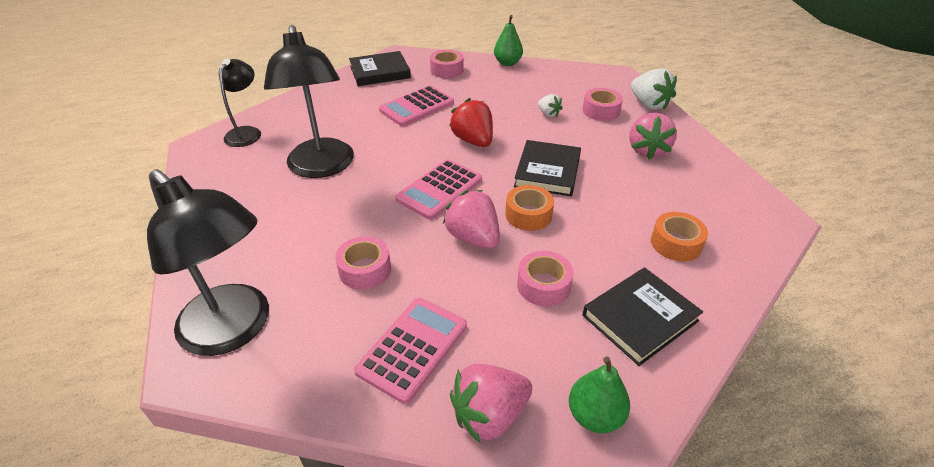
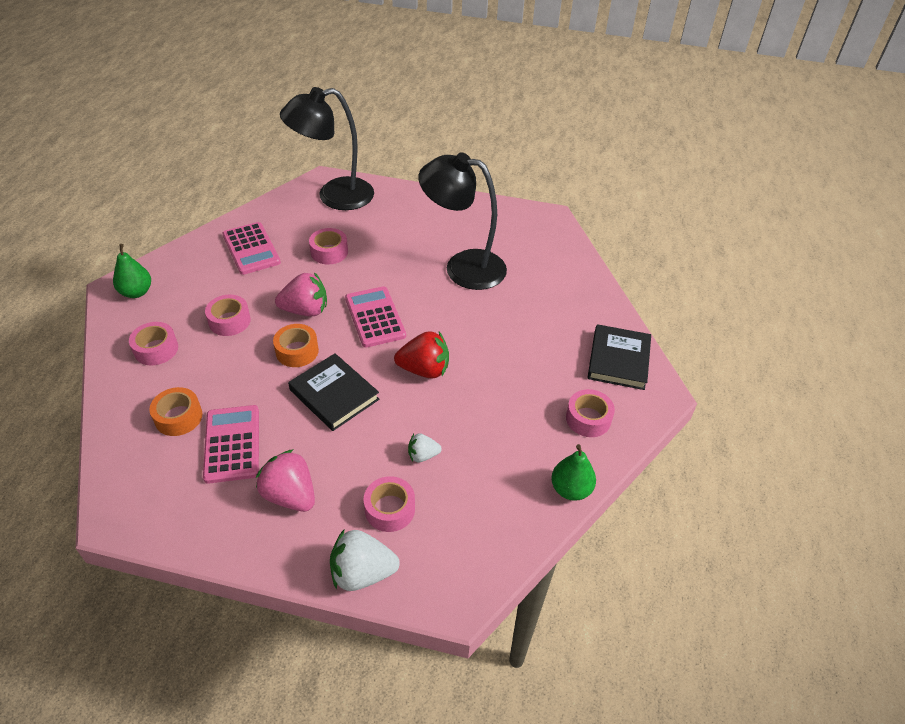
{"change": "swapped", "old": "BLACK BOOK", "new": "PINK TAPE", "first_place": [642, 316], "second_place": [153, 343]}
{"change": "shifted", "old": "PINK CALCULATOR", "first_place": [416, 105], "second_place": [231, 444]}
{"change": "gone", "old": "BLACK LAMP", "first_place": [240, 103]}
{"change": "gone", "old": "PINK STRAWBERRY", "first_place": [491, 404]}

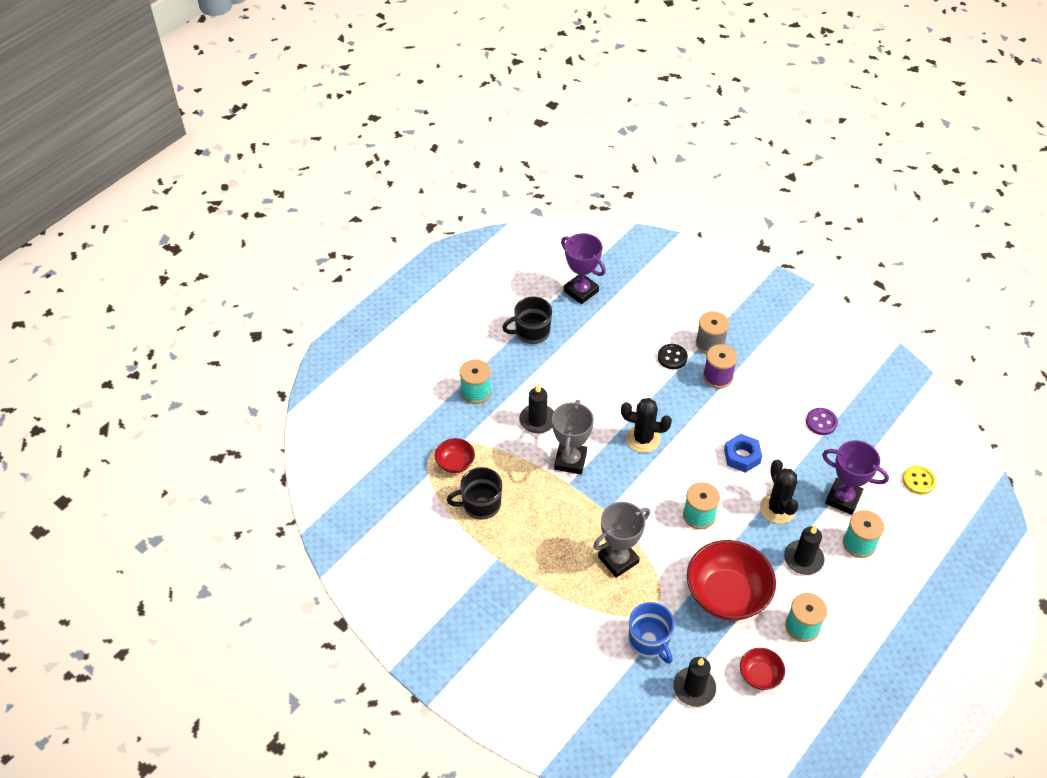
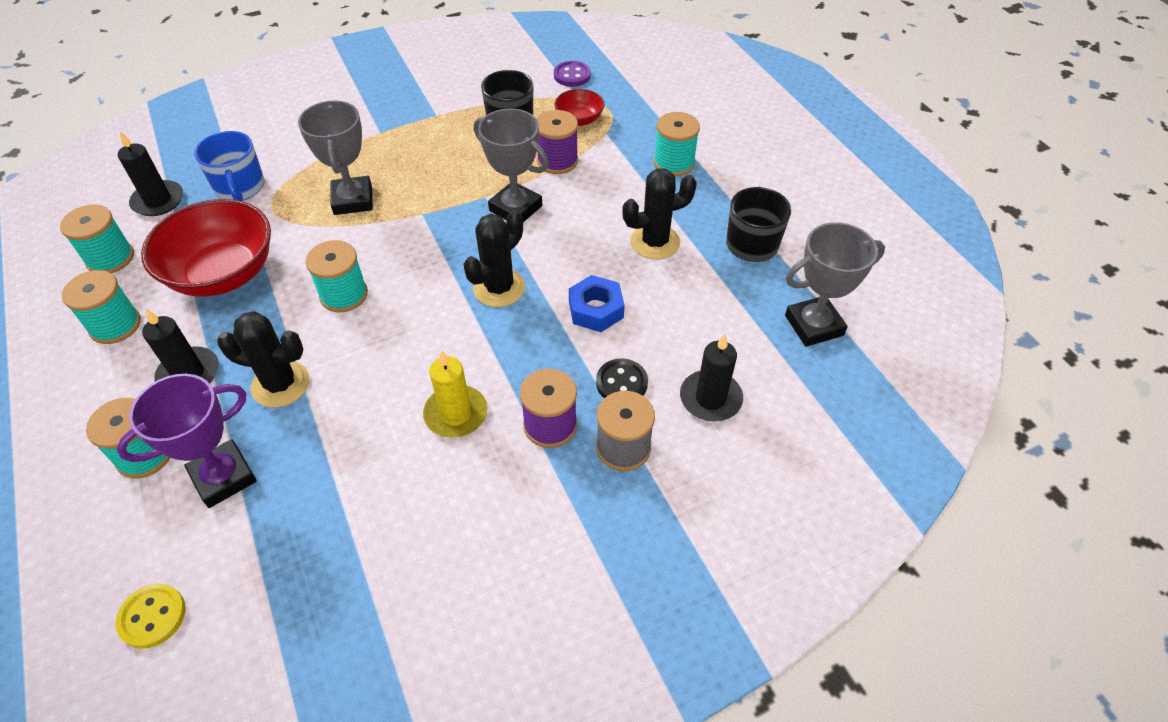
{"change": "swapped", "old": "RED BOWL", "new": "TURQUOISE SPOOL", "first_place": [762, 669], "second_place": [97, 238]}
{"change": "rotated", "old": "BLUE MUG", "first_place": [652, 633], "second_place": [229, 166], "degrees": -105}
{"change": "new", "new": "YELLOW CANDLE", "second_place": [455, 394]}
{"change": "new", "new": "PURPLE SPOOL", "second_place": [557, 142]}
{"change": "shifted", "old": "PURPLE BUTTON", "first_place": [822, 421], "second_place": [572, 74]}
{"change": "shifted", "old": "BLUE NUT", "first_place": [743, 453], "second_place": [597, 303]}
{"change": "new", "new": "BLACK CACTUS", "second_place": [659, 214]}
{"change": "shifted", "old": "BLACK CANDLE", "first_place": [536, 409], "second_place": [711, 377]}
{"change": "repainted", "old": "PURPLE TROPHY", "new": "GREY TROPHY", "first_place": [583, 268], "second_place": [835, 284]}

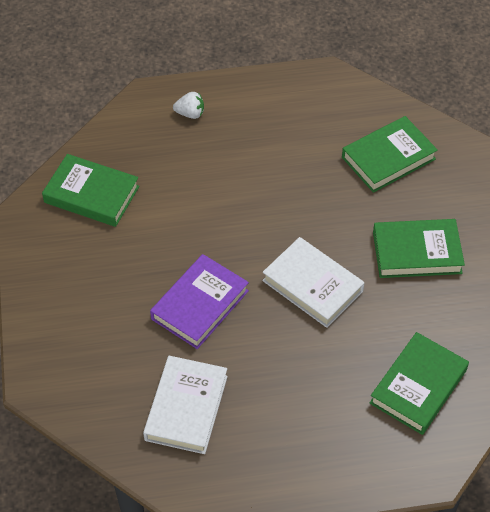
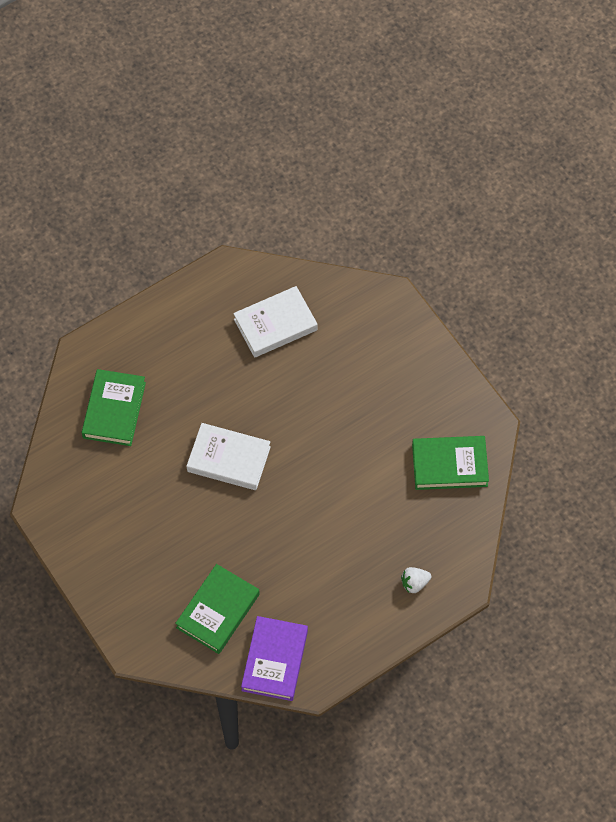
{"change": "rotated", "old": "WHITE BOOK", "first_place": [185, 405], "second_place": [275, 322], "degrees": 75}
{"change": "shifted", "old": "PURPLE BOOK", "first_place": [199, 301], "second_place": [274, 658]}
{"change": "gone", "old": "GREEN BOOK", "first_place": [419, 248]}

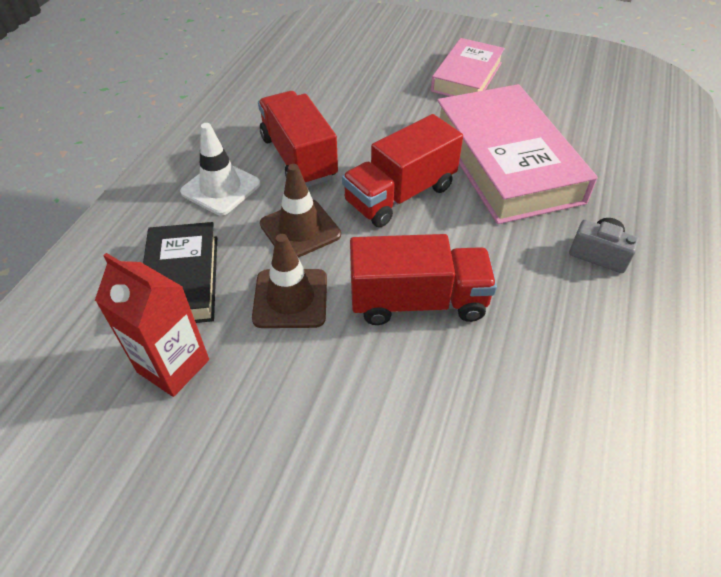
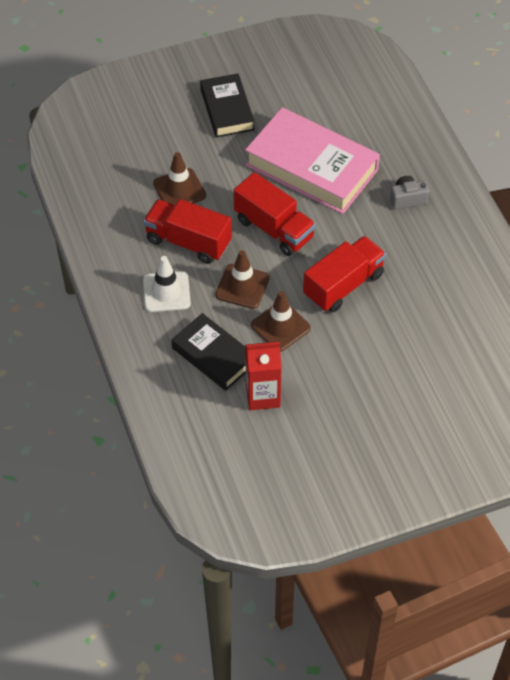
{"change": "new", "new": "BROWN TRAFFIC CONE", "second_place": [179, 178]}
{"change": "repainted", "old": "PINK BOOK", "new": "BLACK BOOK", "first_place": [468, 67], "second_place": [227, 105]}
{"change": "rotated", "old": "RED TRUCK", "first_place": [402, 170], "second_place": [275, 214], "degrees": -60}

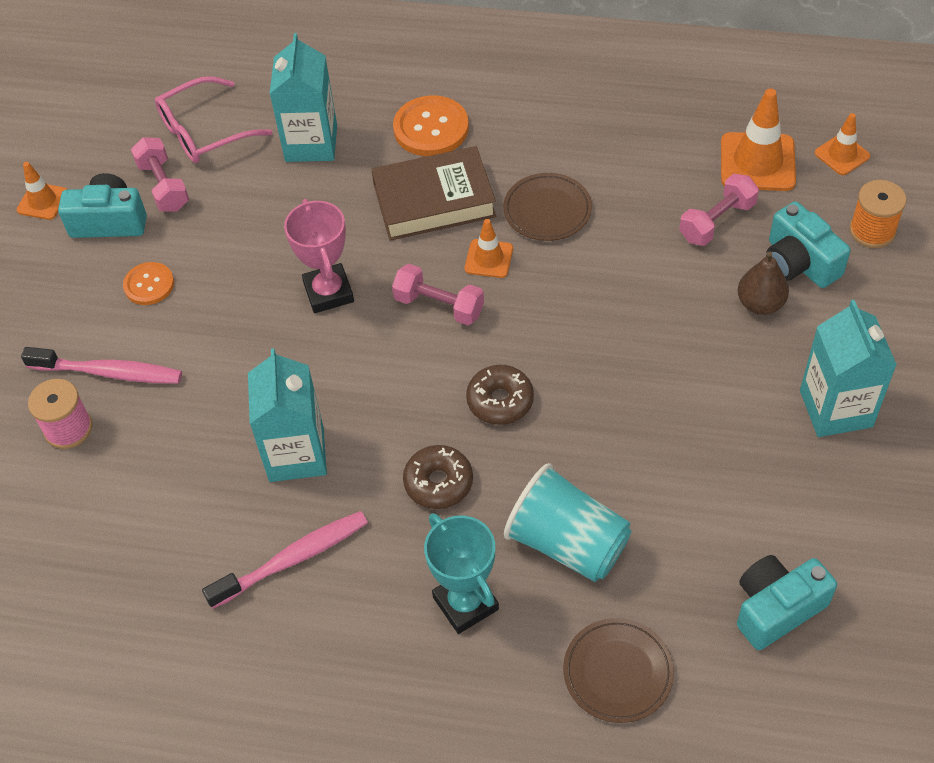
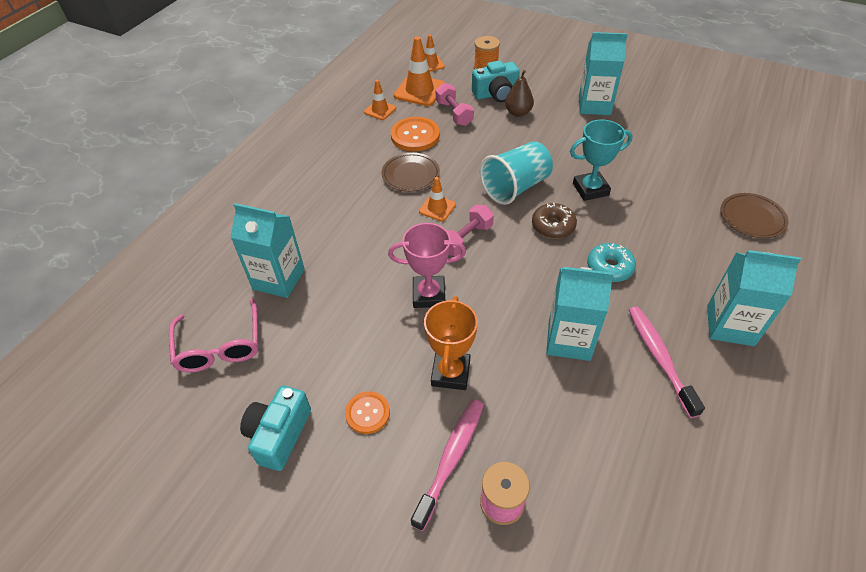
{"change": "shifted", "old": "ORANGE TRAFFIC CONE", "first_place": [42, 191], "second_place": [380, 100]}
{"change": "shifted", "old": "ORANGE BUTTON", "first_place": [431, 126], "second_place": [415, 134]}
{"change": "new", "new": "ORANGE TROPHY", "second_place": [451, 343]}
{"change": "shifted", "old": "TURQUOISE CUP", "first_place": [568, 522], "second_place": [516, 173]}
{"change": "shifted", "old": "TURQUOISE TROPHY", "first_place": [461, 573], "second_place": [601, 160]}
{"change": "repainted", "old": "BROWN DONUT", "new": "TURQUOISE DONUT", "first_place": [438, 477], "second_place": [611, 262]}
{"change": "new", "new": "TURQUOISE CARTON", "second_place": [754, 298]}
{"change": "gone", "old": "PINK DUMBBELL", "first_place": [160, 174]}
{"change": "gone", "old": "BROWN BOOK", "first_place": [433, 193]}
{"change": "gone", "old": "TURQUOISE CAMERA", "first_place": [787, 602]}

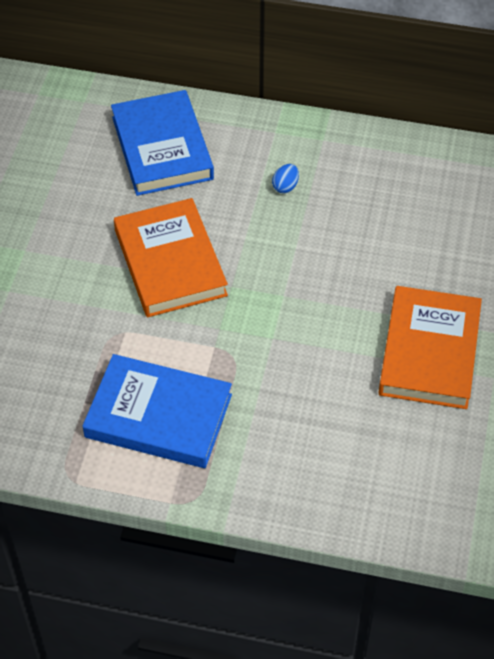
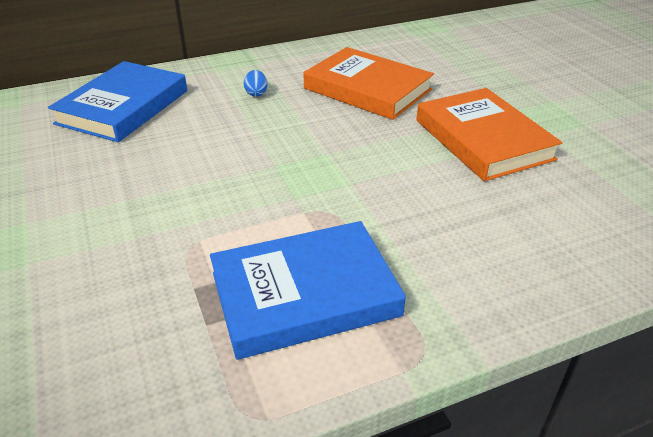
{"change": "rotated", "old": "BLUE BOOK", "first_place": [162, 143], "second_place": [117, 101], "degrees": 75}
{"change": "shifted", "old": "ORANGE BOOK", "first_place": [171, 257], "second_place": [369, 83]}

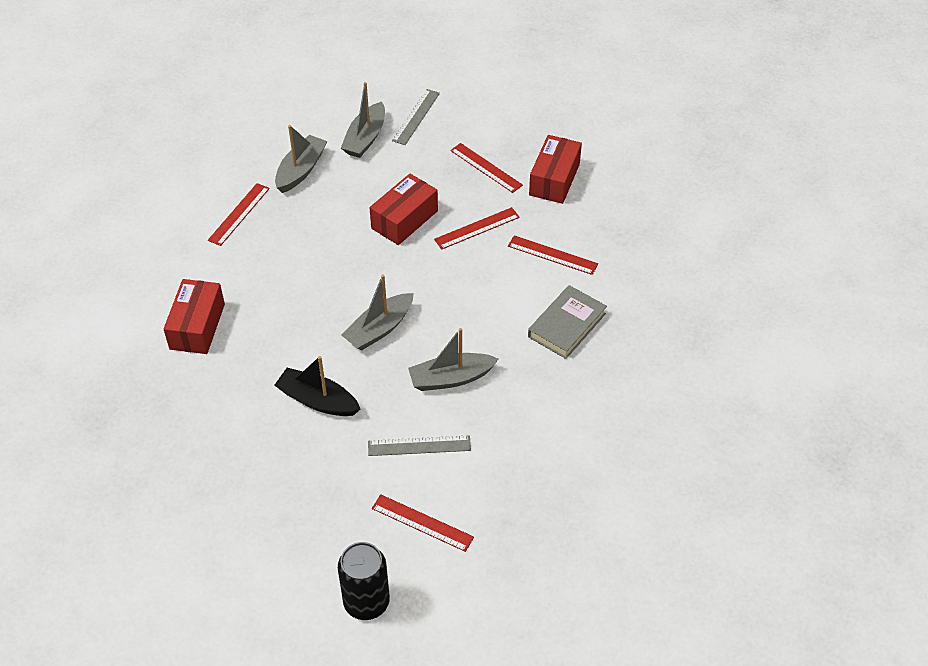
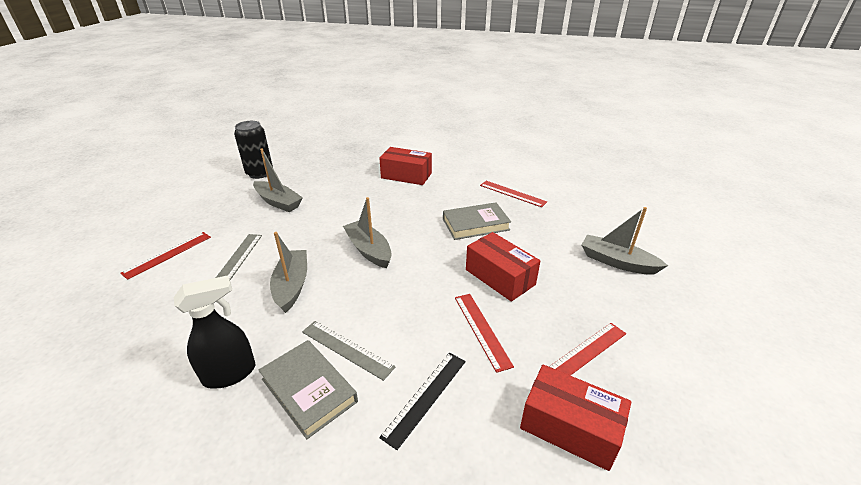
{"change": "new", "new": "BLACK SPRAY BOTTLE", "second_place": [214, 332]}
{"change": "shifted", "old": "BLACK CAN", "first_place": [364, 581], "second_place": [253, 150]}
{"change": "shifted", "old": "GREY BOAT", "first_place": [301, 159], "second_place": [278, 180]}
{"change": "shifted", "old": "GREY RULER", "first_place": [416, 117], "second_place": [349, 351]}
{"change": "repainted", "old": "RED RULER", "new": "BLACK RULER", "first_place": [553, 255], "second_place": [422, 401]}
{"change": "new", "new": "GREY BOOK", "second_place": [477, 221]}
{"change": "gone", "old": "BLACK BOAT", "first_place": [317, 386]}

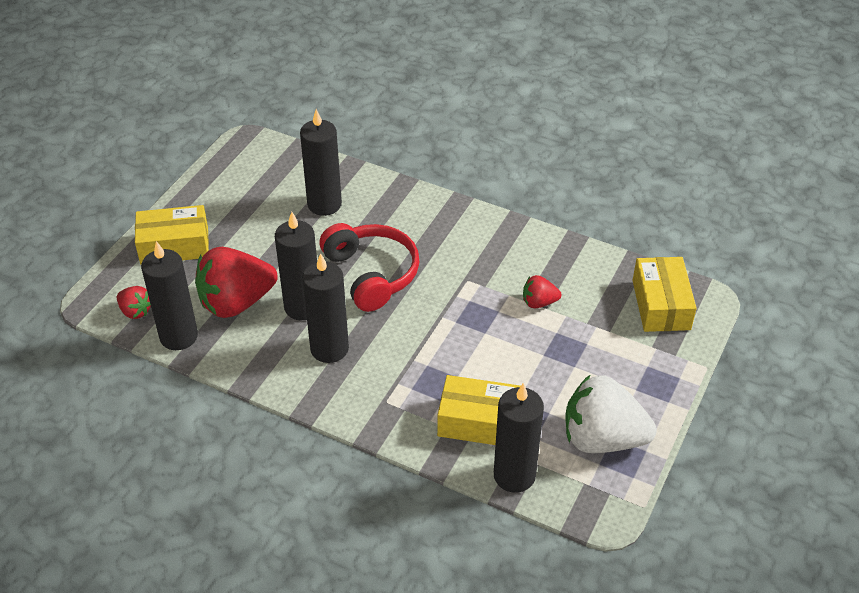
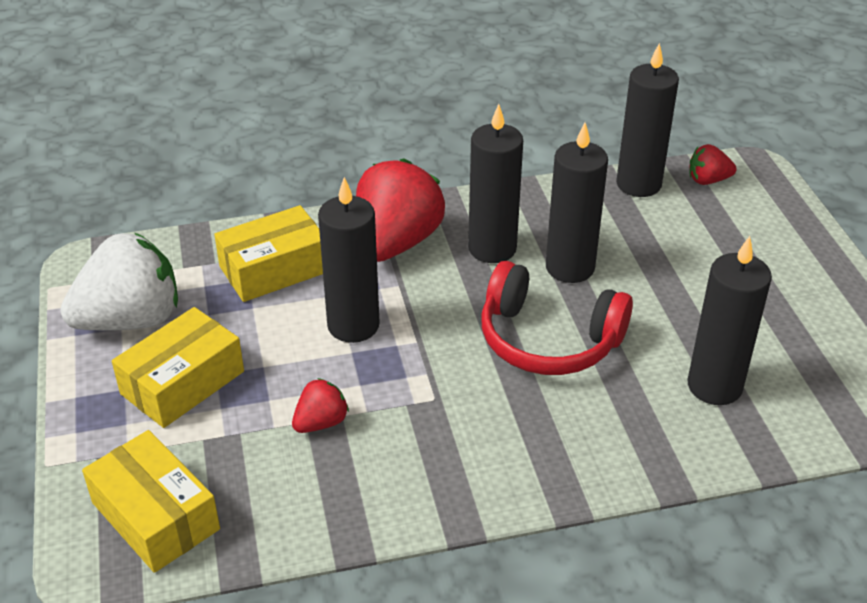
{"change": "shifted", "old": "YELLOW BOX", "first_place": [172, 234], "second_place": [178, 367]}
{"change": "shifted", "old": "BLACK CANDLE", "first_place": [519, 438], "second_place": [349, 260]}
{"change": "shifted", "old": "RED STRAWBERRY", "first_place": [236, 282], "second_place": [400, 210]}

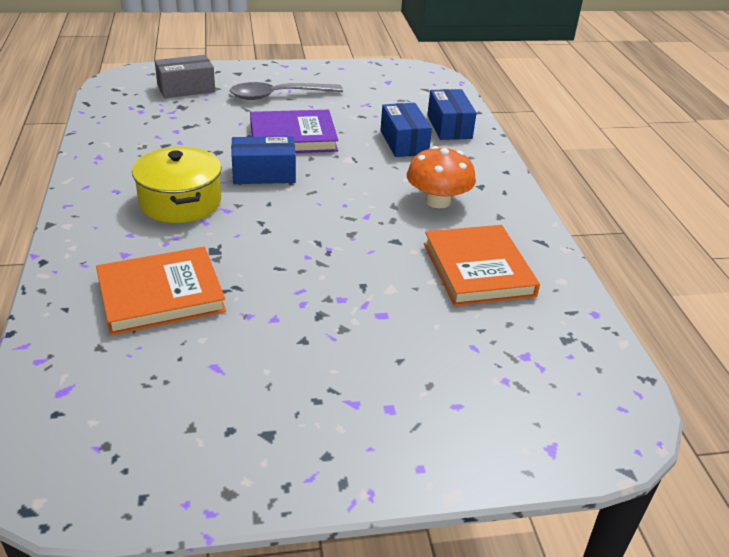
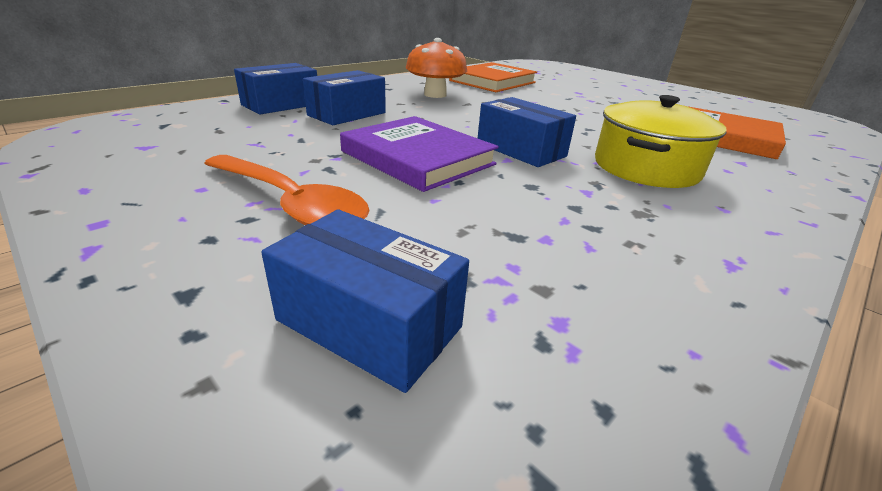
{"change": "repainted", "old": "GREY SPOON", "new": "ORANGE SPOON", "first_place": [286, 91], "second_place": [287, 190]}
{"change": "repainted", "old": "GREY BOX", "new": "BLUE BOX", "first_place": [185, 76], "second_place": [365, 301]}

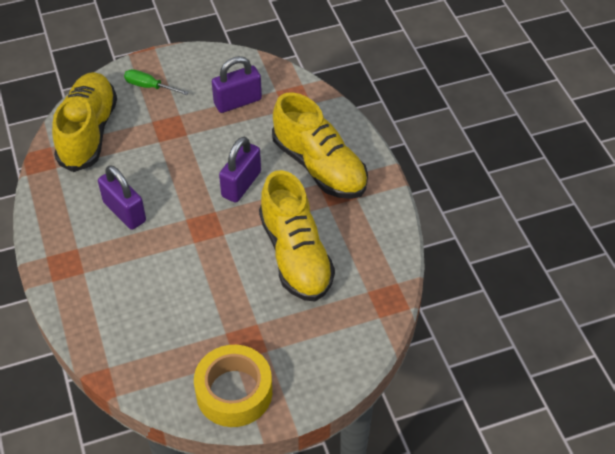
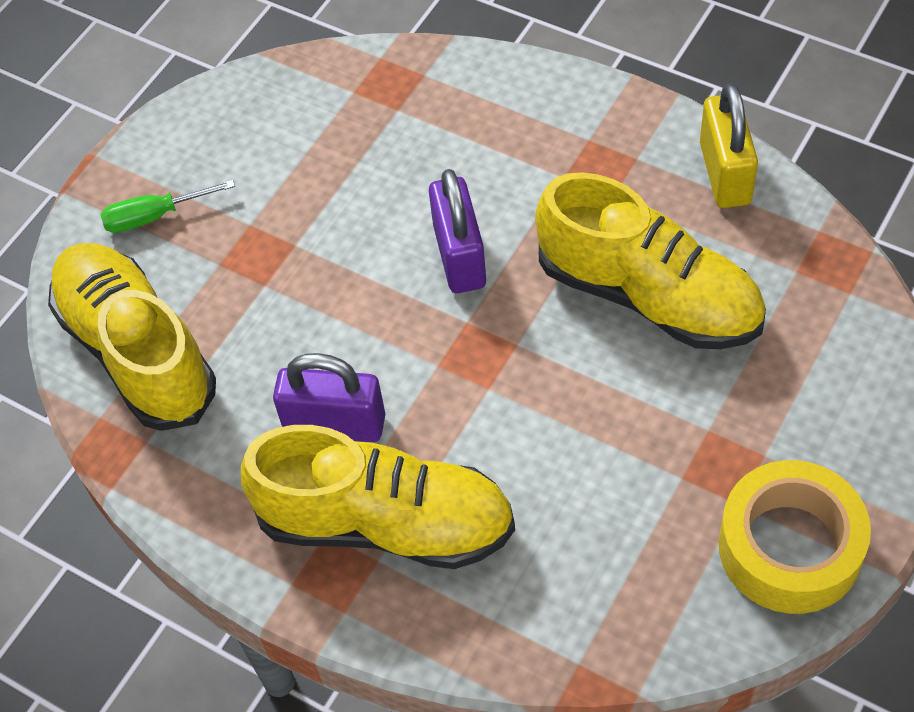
{"change": "shifted", "old": "YELLOW SHOE", "first_place": [320, 145], "second_place": [378, 497]}
{"change": "new", "new": "YELLOW PADLOCK", "second_place": [729, 145]}
{"change": "gone", "old": "PURPLE PADLOCK", "first_place": [237, 84]}

